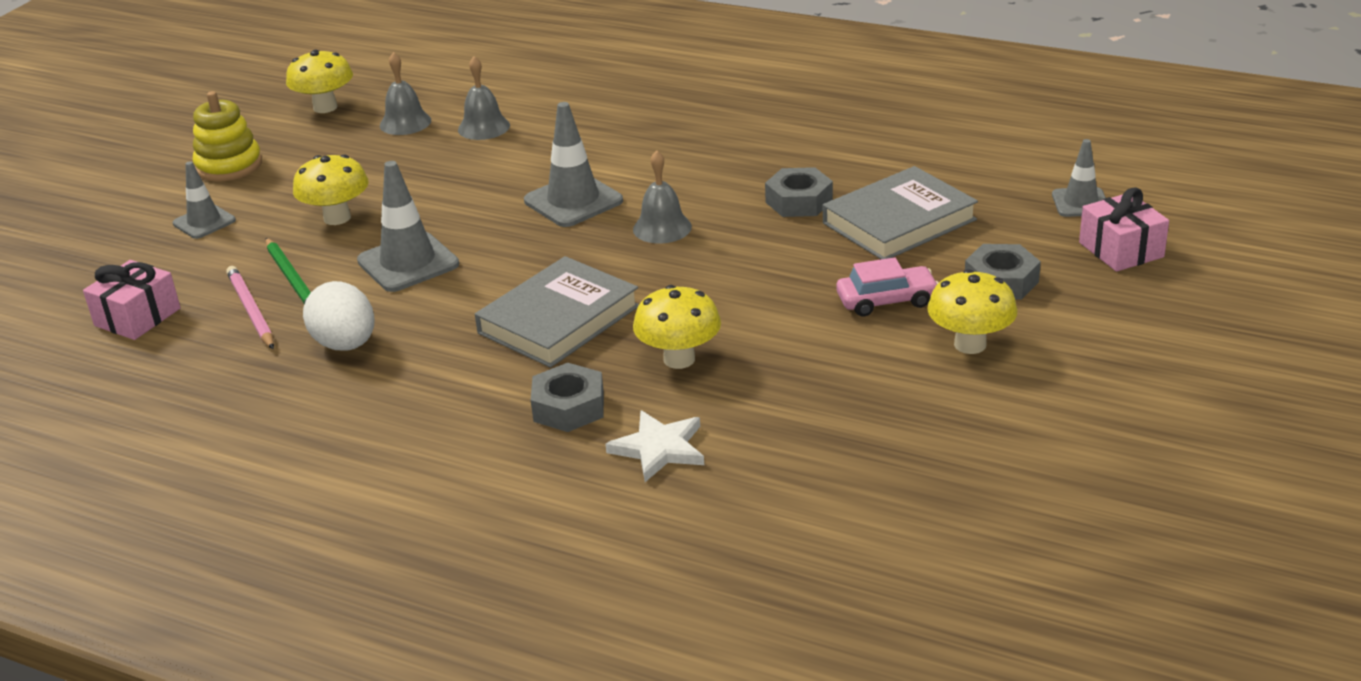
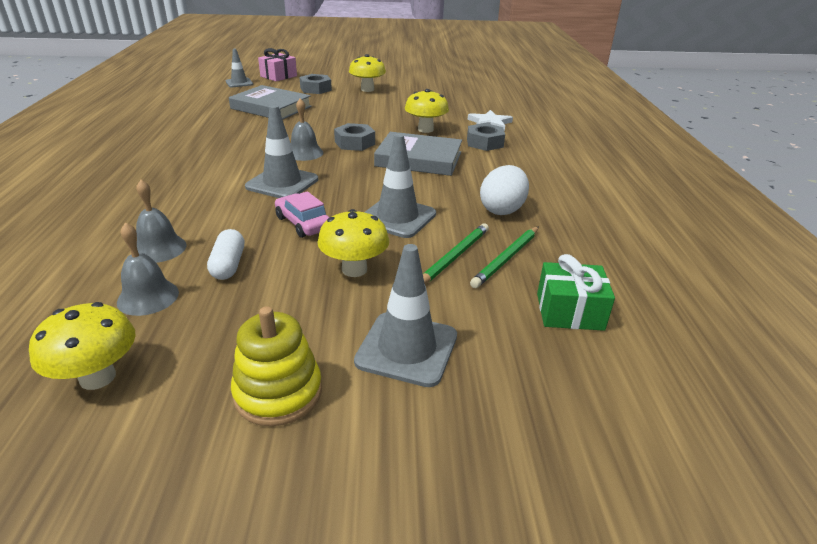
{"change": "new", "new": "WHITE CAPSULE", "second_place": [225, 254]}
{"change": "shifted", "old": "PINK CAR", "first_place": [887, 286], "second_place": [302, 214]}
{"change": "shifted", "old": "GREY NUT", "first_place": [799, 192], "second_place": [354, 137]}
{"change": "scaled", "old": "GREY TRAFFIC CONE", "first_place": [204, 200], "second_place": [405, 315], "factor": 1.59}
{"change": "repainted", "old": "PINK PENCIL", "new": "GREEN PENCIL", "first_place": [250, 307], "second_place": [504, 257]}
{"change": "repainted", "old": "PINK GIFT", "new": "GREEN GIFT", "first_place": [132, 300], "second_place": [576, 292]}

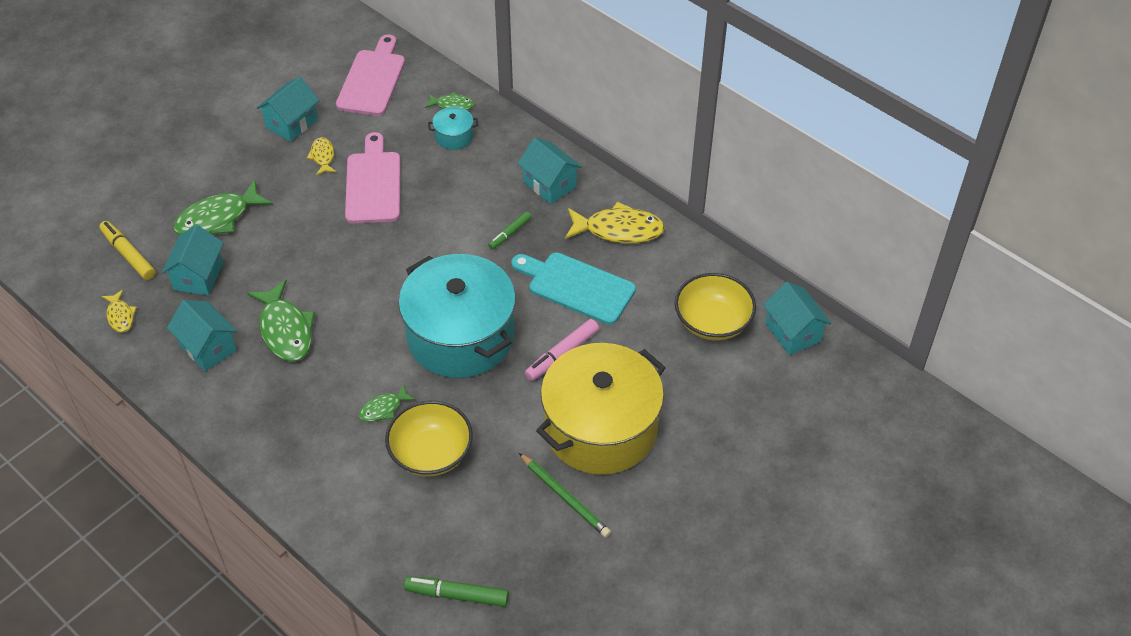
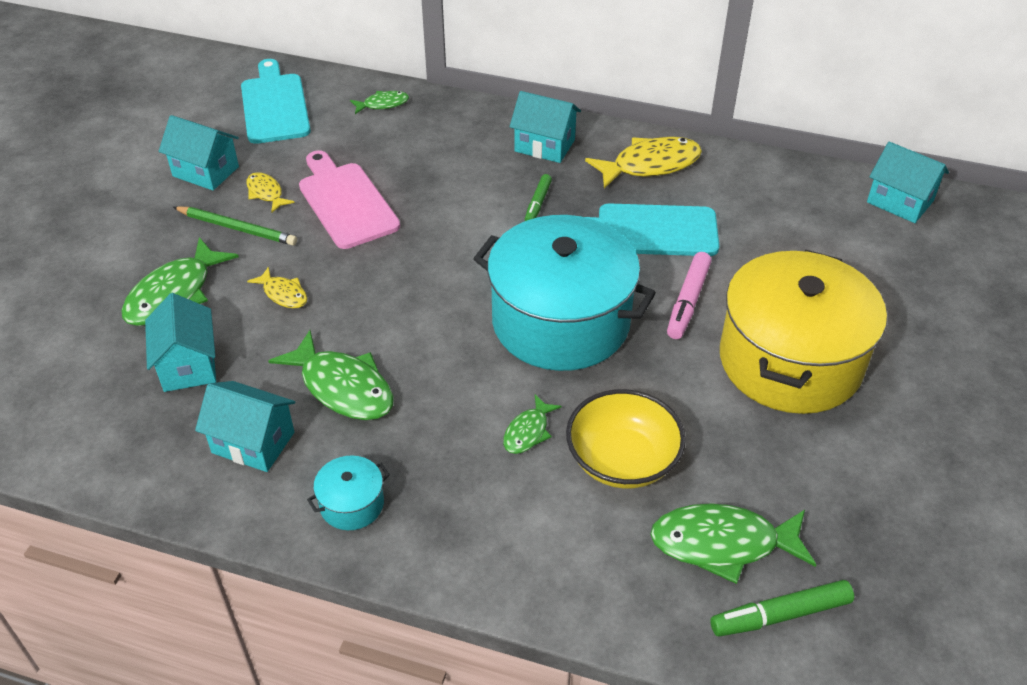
{"change": "rotated", "old": "TURQUOISE HOUSE", "first_place": [288, 109], "second_place": [199, 152], "degrees": -75}
{"change": "shifted", "old": "GREEN PENCIL", "first_place": [565, 495], "second_place": [235, 225]}
{"change": "repainted", "old": "PINK CUTTING BOARD", "new": "TURQUOISE CUTTING BOARD", "first_place": [370, 75], "second_place": [276, 101]}
{"change": "shifted", "old": "YELLOW FISH", "first_place": [119, 311], "second_place": [277, 287]}
{"change": "shifted", "old": "TURQUOISE POT", "first_place": [453, 128], "second_place": [348, 493]}
{"change": "new", "new": "GREEN FISH", "second_place": [733, 543]}
{"change": "gone", "old": "YELLOW MARKER", "first_place": [127, 250]}
{"change": "gone", "old": "YELLOW BOWL", "first_place": [715, 307]}

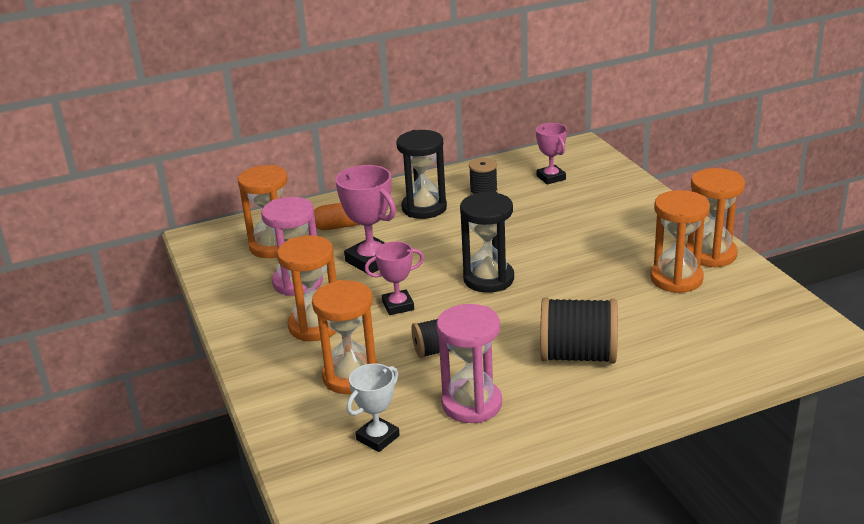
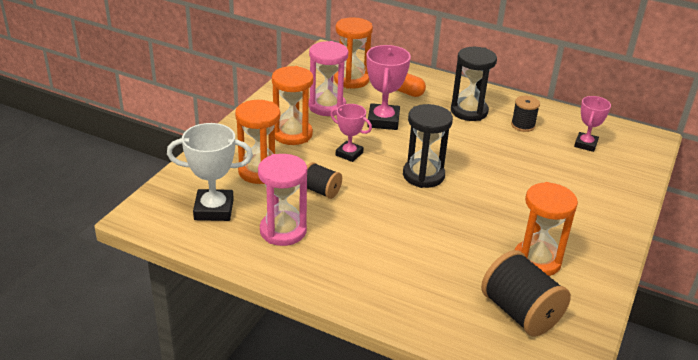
{"change": "scaled", "old": "WHITE TROPHY", "first_place": [373, 407], "second_place": [210, 172], "factor": 1.56}
{"change": "shifted", "old": "BLACK SPOOL", "first_place": [579, 330], "second_place": [526, 293]}
{"change": "gone", "old": "ORANGE HOURGLASS", "first_place": [715, 218]}

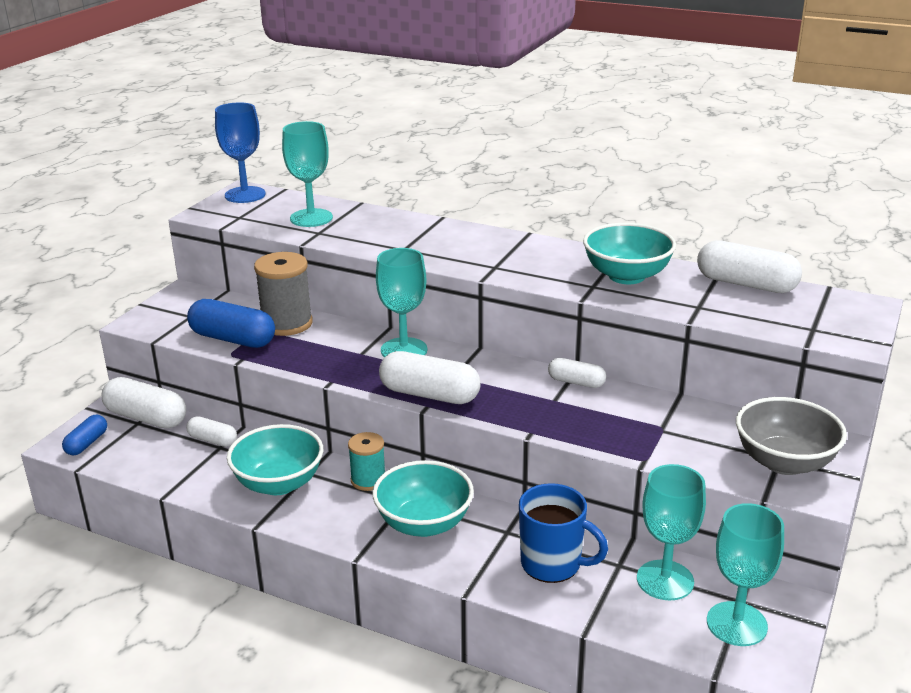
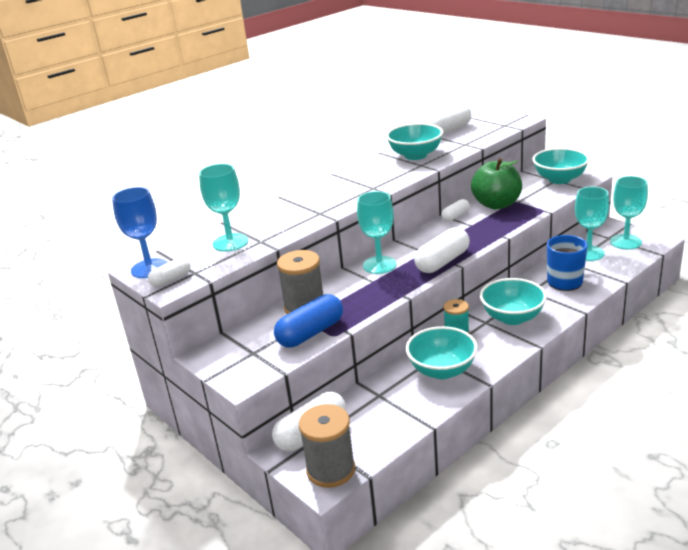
{"change": "shifted", "old": "WHITE CAPSULE", "first_place": [211, 431], "second_place": [169, 272]}
{"change": "swapped", "old": "BLUE CAPSULE", "new": "GREY SPOOL", "first_place": [84, 435], "second_place": [327, 446]}
{"change": "new", "new": "GREEN APPLE", "second_place": [496, 183]}
{"change": "repainted", "old": "GREY BOWL", "new": "TURQUOISE BOWL", "first_place": [791, 436], "second_place": [561, 166]}

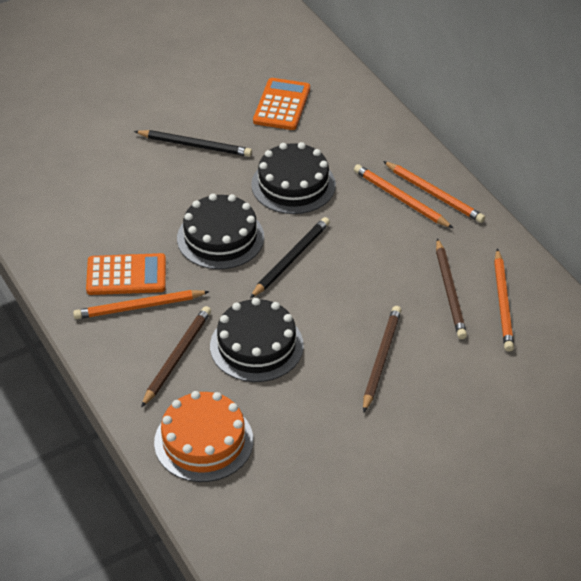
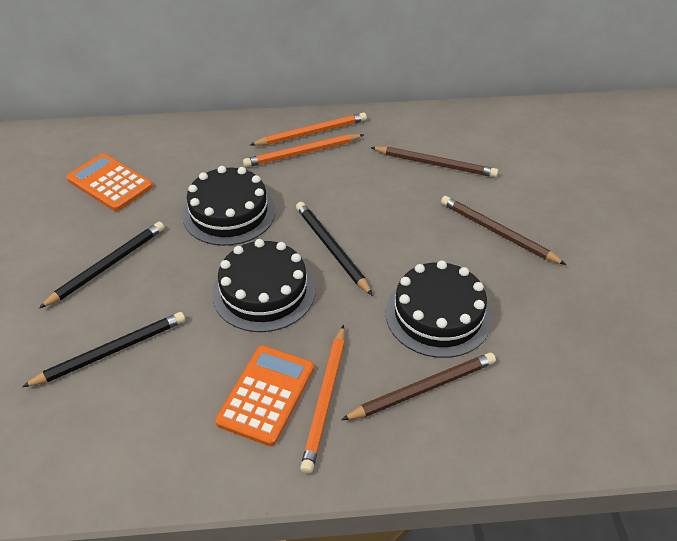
{"change": "new", "new": "BLACK PENCIL", "second_place": [103, 349]}
{"change": "rotated", "old": "BROWN PENCIL", "first_place": [176, 357], "second_place": [418, 386], "degrees": 105}
{"change": "gone", "old": "ORANGE CAKE", "first_place": [203, 436]}
{"change": "gone", "old": "ORANGE PENCIL", "first_place": [504, 300]}

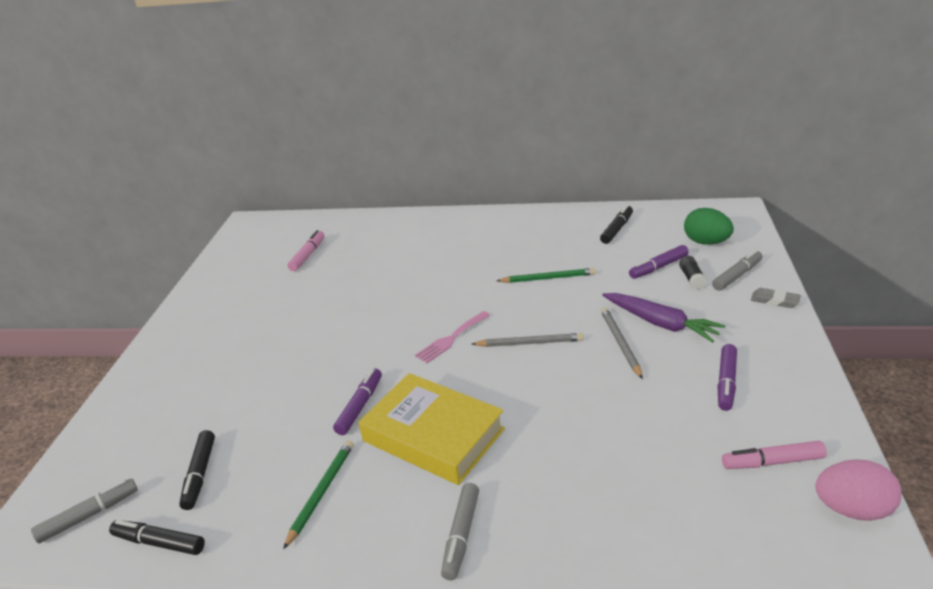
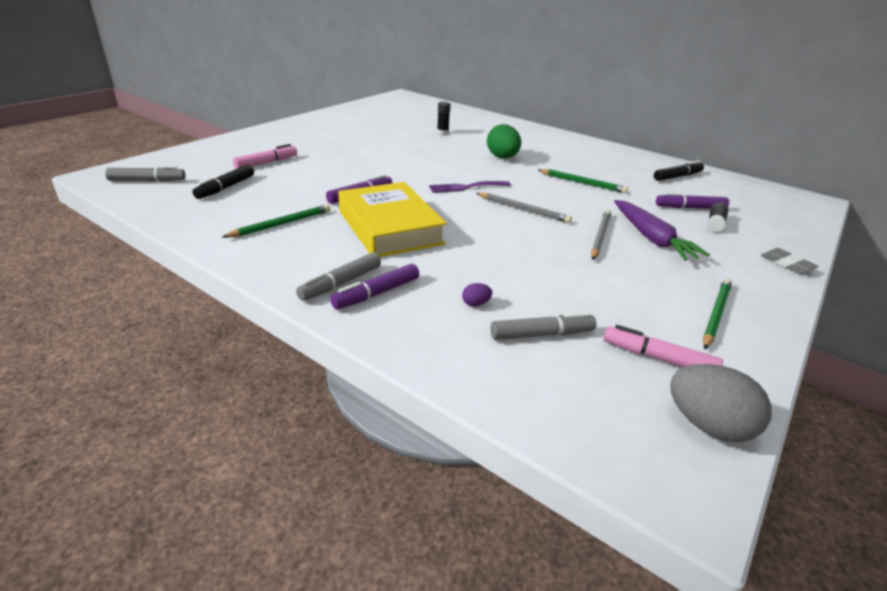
{"change": "shifted", "old": "PINK MARKER", "first_place": [306, 250], "second_place": [265, 156]}
{"change": "shifted", "old": "PURPLE MARKER", "first_place": [727, 377], "second_place": [374, 286]}
{"change": "repainted", "old": "PINK FORK", "new": "PURPLE FORK", "first_place": [452, 337], "second_place": [470, 187]}
{"change": "new", "new": "BLACK GLUE STICK", "second_place": [444, 118]}
{"change": "new", "new": "PURPLE EGG", "second_place": [477, 294]}
{"change": "shifted", "old": "GREEN EGG", "first_place": [709, 226], "second_place": [504, 141]}
{"change": "shifted", "old": "GREY MARKER", "first_place": [737, 270], "second_place": [543, 326]}
{"change": "repainted", "old": "PINK EGG", "new": "GREY EGG", "first_place": [858, 490], "second_place": [721, 403]}
{"change": "new", "new": "GREEN PENCIL", "second_place": [717, 314]}
{"change": "gone", "old": "BLACK MARKER", "first_place": [157, 537]}

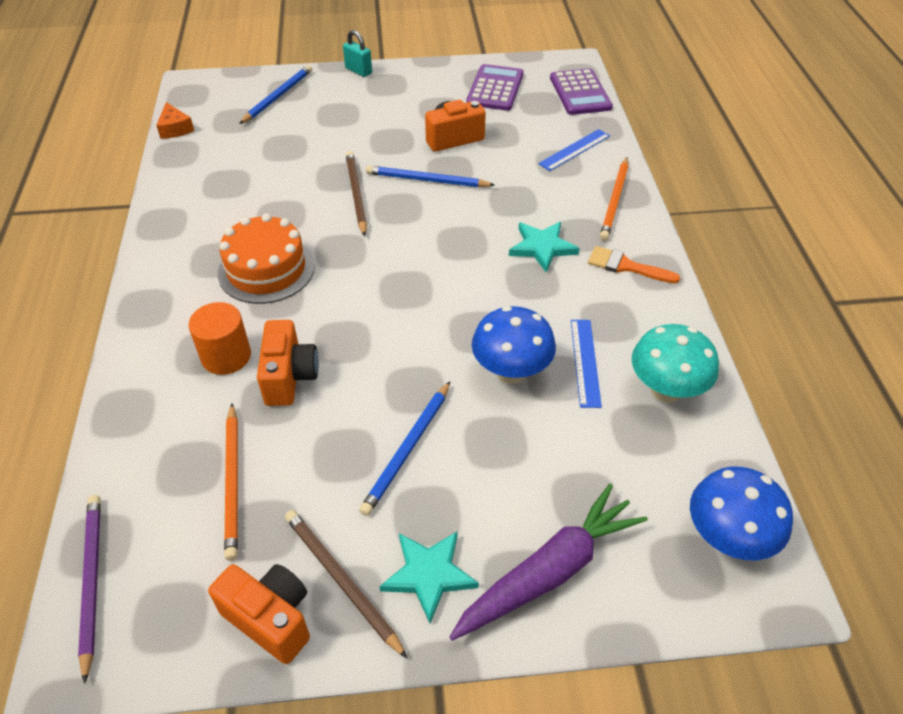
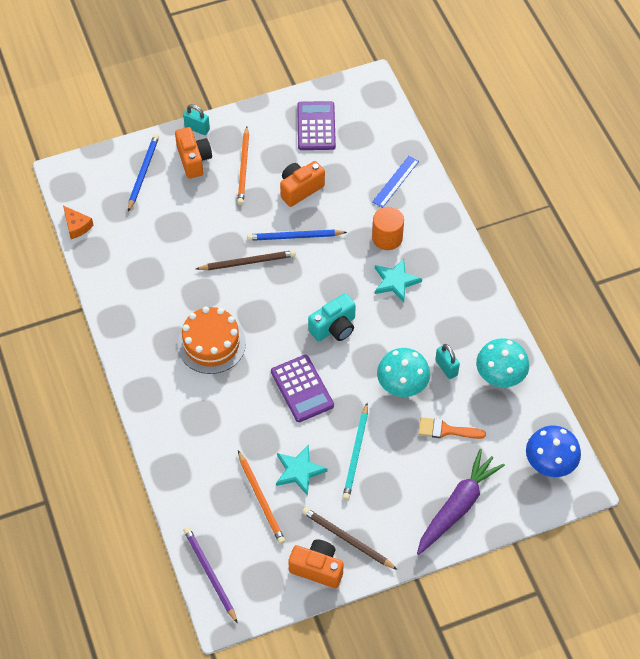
{"change": "shifted", "old": "ORANGE CAMERA", "first_place": [288, 363], "second_place": [193, 153]}
{"change": "rotated", "old": "BROWN PENCIL", "first_place": [356, 193], "second_place": [246, 260], "degrees": 105}
{"change": "shifted", "old": "ORANGE PENCIL", "first_place": [614, 199], "second_place": [243, 165]}
{"change": "shifted", "old": "PURPLE CALCULATOR", "first_place": [581, 91], "second_place": [302, 388]}
{"change": "shifted", "old": "TURQUOISE STAR", "first_place": [429, 578], "second_place": [302, 470]}
{"change": "new", "new": "TURQUOISE CAMERA", "second_place": [332, 317]}
{"change": "repainted", "old": "BLUE PENCIL", "new": "TURQUOISE PENCIL", "first_place": [404, 449], "second_place": [355, 451]}
{"change": "shifted", "old": "ORANGE CYLINDER", "first_place": [219, 338], "second_place": [388, 228]}
{"change": "repainted", "old": "BLUE MUSHROOM", "new": "TURQUOISE MUSHROOM", "first_place": [514, 345], "second_place": [403, 372]}
{"change": "shifted", "old": "ORANGE BRUSH", "first_place": [634, 264], "second_place": [452, 428]}
{"change": "swapped", "old": "BLUE RULER", "new": "TURQUOISE PADLOCK", "first_place": [586, 364], "second_place": [447, 361]}

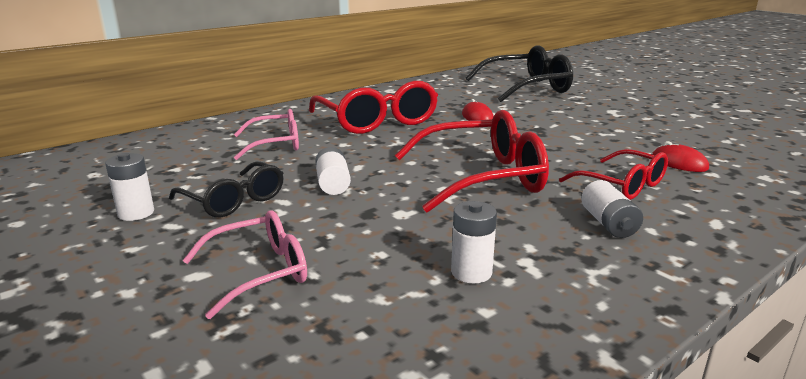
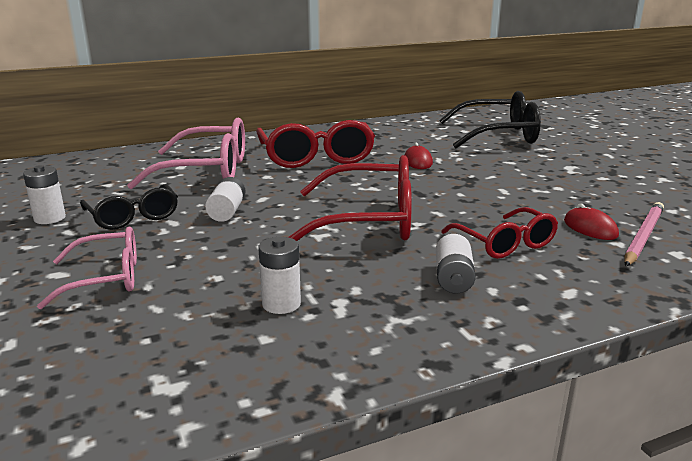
{"change": "scaled", "old": "PINK GLASSES", "first_place": [266, 134], "second_place": [186, 153], "factor": 1.65}
{"change": "new", "new": "PINK PENCIL", "second_place": [644, 234]}

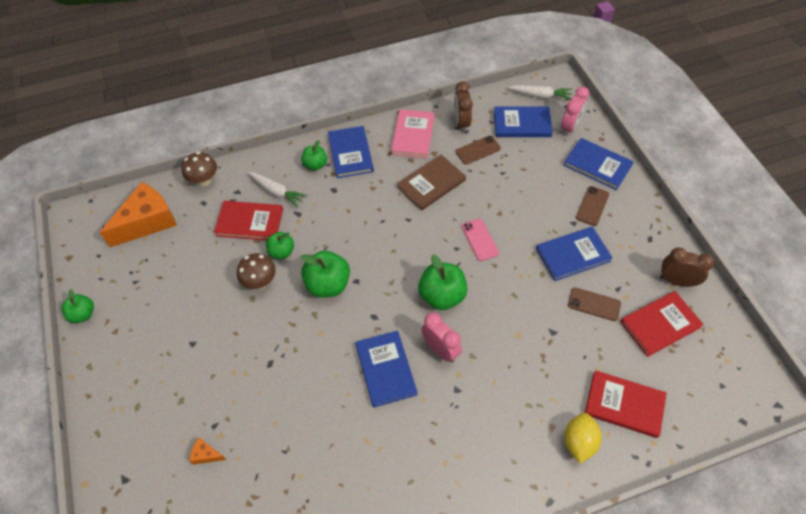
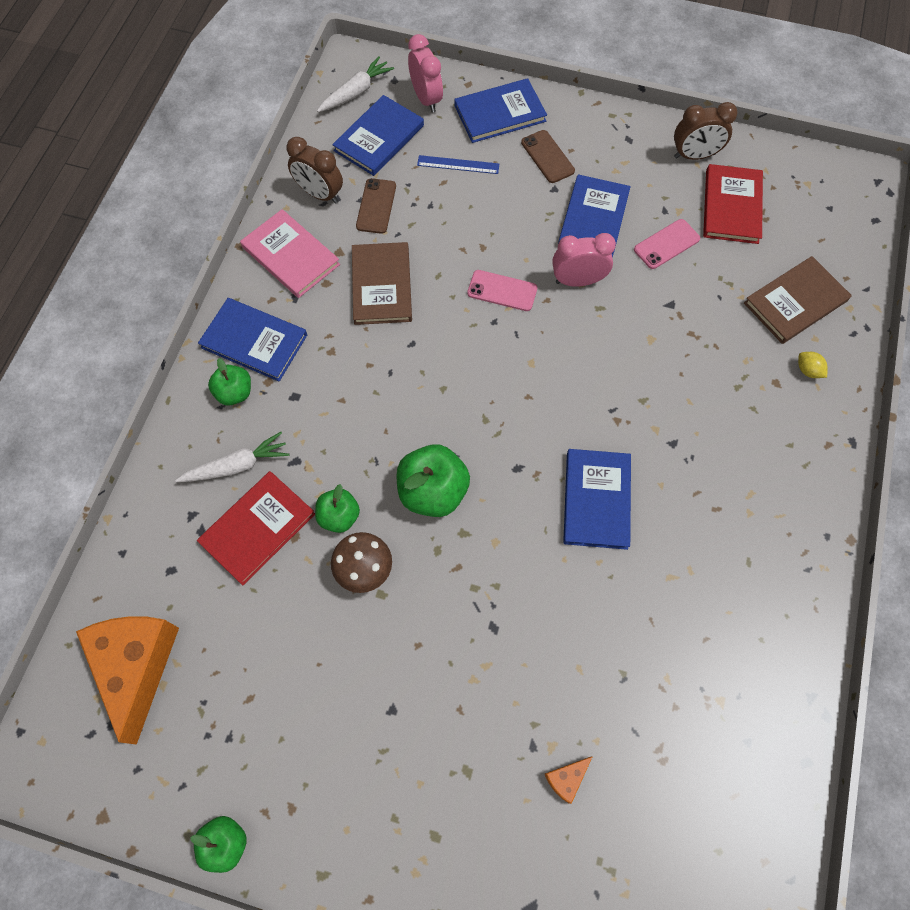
{"change": "new", "new": "BLUE RULER", "second_place": [458, 164]}
{"change": "shifted", "old": "PINK CLOCK", "first_place": [441, 337], "second_place": [584, 260]}
{"change": "rotated", "old": "BLUE BOOK", "first_place": [386, 369], "second_place": [597, 499], "degrees": 75}
{"change": "repainted", "old": "BROWN PHONE", "new": "PINK PHONE", "first_place": [594, 304], "second_place": [667, 244]}
{"change": "rotated", "old": "BROWN CLOCK", "first_place": [687, 267], "second_place": [705, 131], "degrees": -150}
{"change": "repainted", "old": "RED BOOK", "new": "BROWN BOOK", "first_place": [626, 404], "second_place": [798, 300]}
{"change": "scaled", "old": "YELLOW LEMON", "first_place": [583, 438], "second_place": [813, 365], "factor": 0.55}
{"change": "gone", "old": "BROWN MUSHROOM", "first_place": [199, 169]}
{"change": "gone", "old": "GREEN APPLE", "first_place": [443, 282]}

